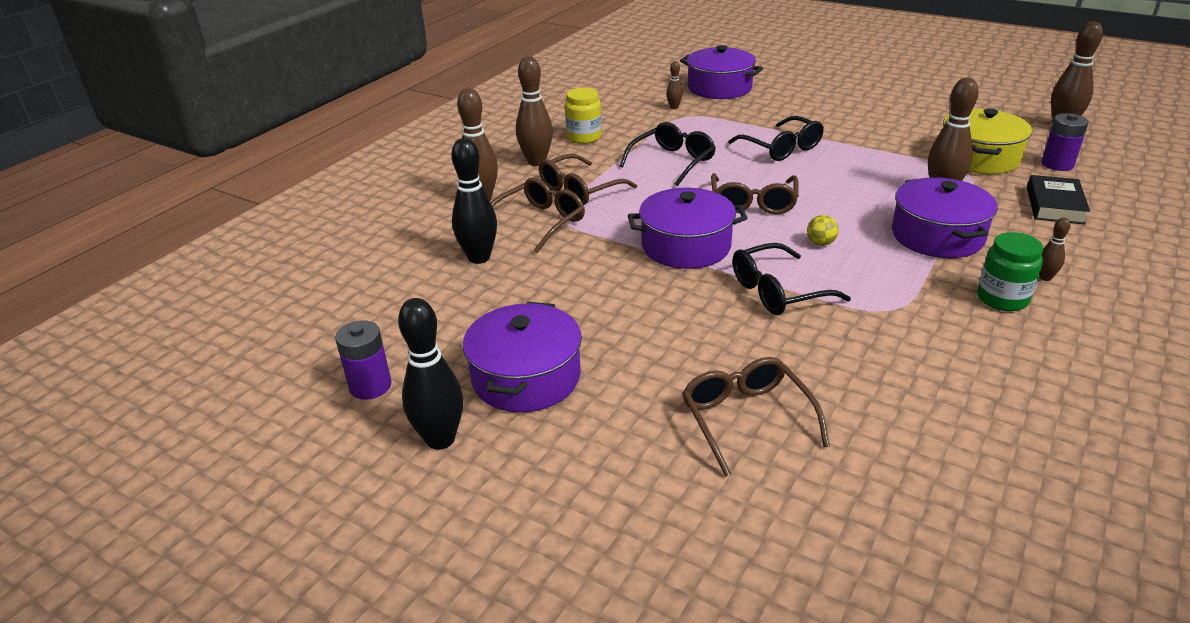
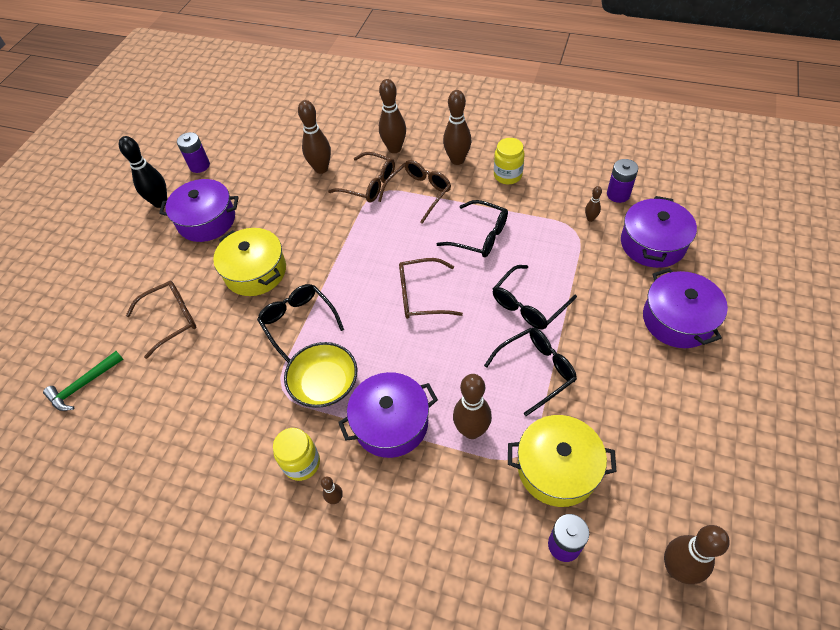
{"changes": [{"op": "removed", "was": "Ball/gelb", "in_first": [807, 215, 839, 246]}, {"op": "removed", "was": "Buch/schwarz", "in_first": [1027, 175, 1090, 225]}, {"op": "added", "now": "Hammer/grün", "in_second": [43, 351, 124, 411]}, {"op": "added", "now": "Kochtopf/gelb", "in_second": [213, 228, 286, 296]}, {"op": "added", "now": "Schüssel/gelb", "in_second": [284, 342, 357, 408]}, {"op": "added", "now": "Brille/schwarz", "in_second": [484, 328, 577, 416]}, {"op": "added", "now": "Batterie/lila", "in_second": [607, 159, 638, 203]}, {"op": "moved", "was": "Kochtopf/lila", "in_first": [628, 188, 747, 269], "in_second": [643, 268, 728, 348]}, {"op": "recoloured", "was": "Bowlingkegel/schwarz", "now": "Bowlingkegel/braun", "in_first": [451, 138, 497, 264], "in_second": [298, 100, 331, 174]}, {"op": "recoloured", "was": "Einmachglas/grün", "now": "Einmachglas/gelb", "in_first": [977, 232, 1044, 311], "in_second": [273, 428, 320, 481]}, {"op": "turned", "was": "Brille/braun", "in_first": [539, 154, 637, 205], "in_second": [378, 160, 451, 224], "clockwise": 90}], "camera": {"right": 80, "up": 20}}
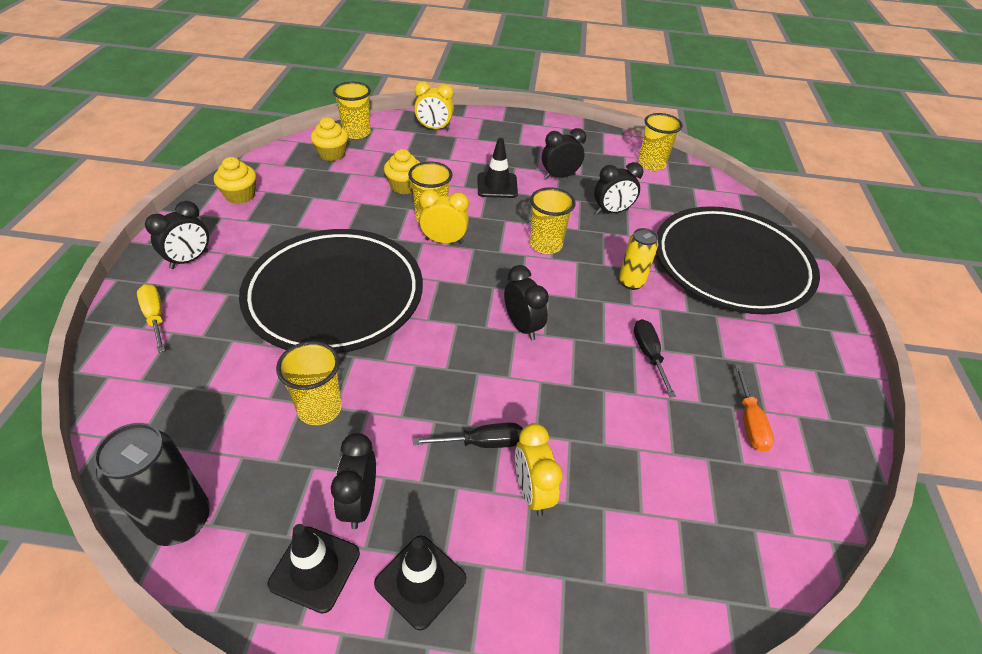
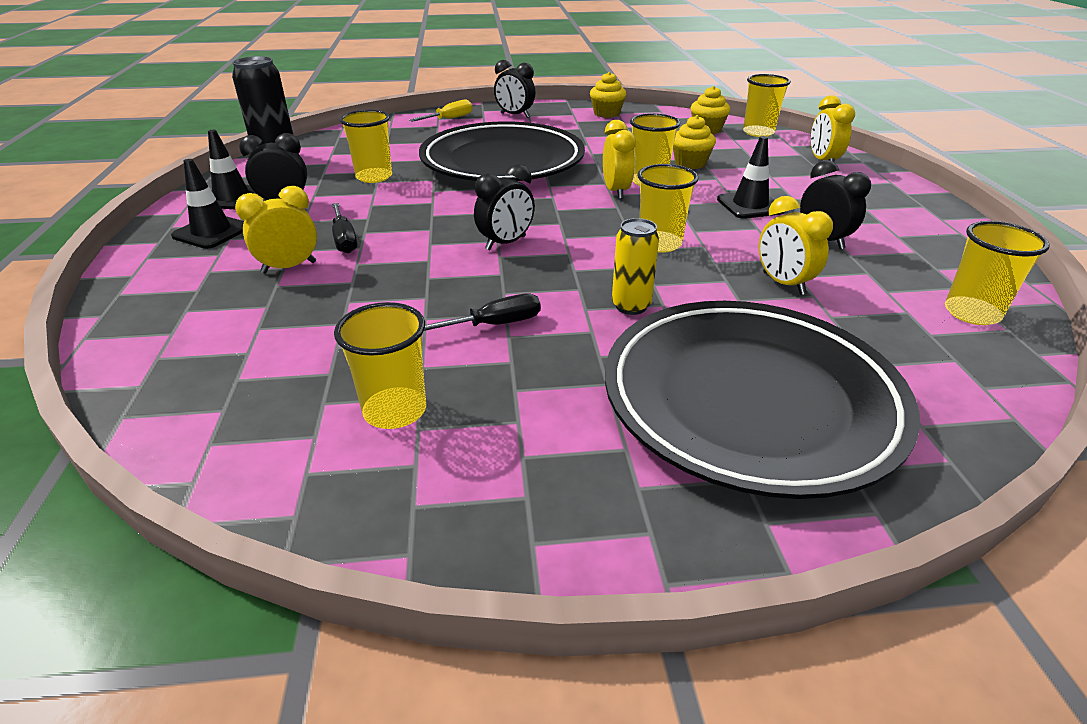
{"changes": [{"op": "replaced", "was": "Schraubenzieher/orange", "now": "Becher/gelb", "in_first": [735, 365, 774, 452], "in_second": [334, 302, 426, 429]}, {"op": "recoloured", "was": "Wecker/schwarz", "now": "Wecker/gelb", "in_first": [594, 162, 643, 214], "in_second": [759, 196, 833, 295]}], "camera": {"right": 80, "up": -10}}
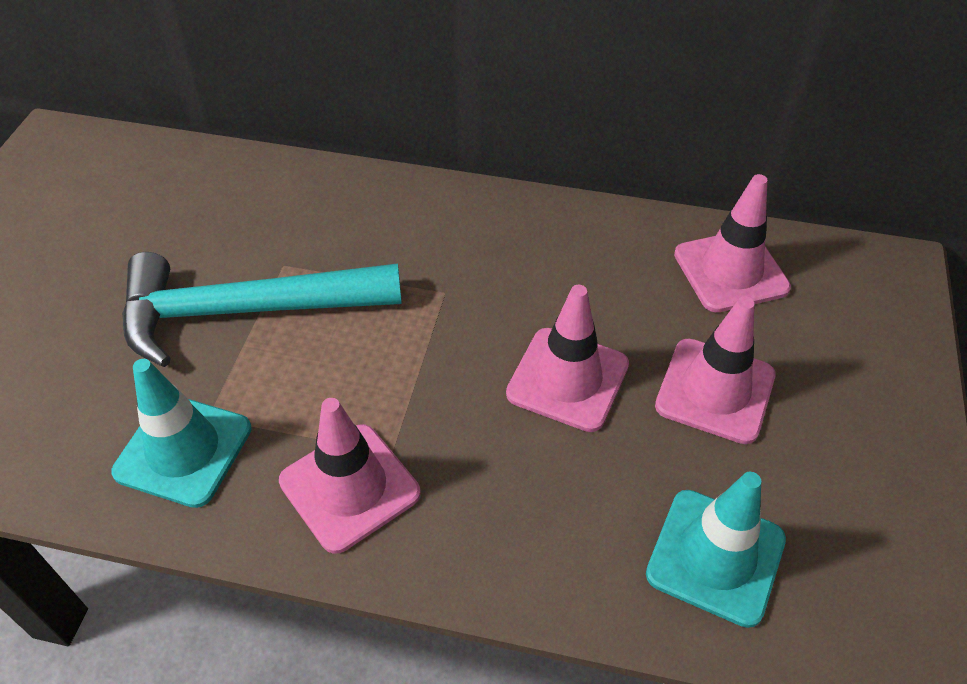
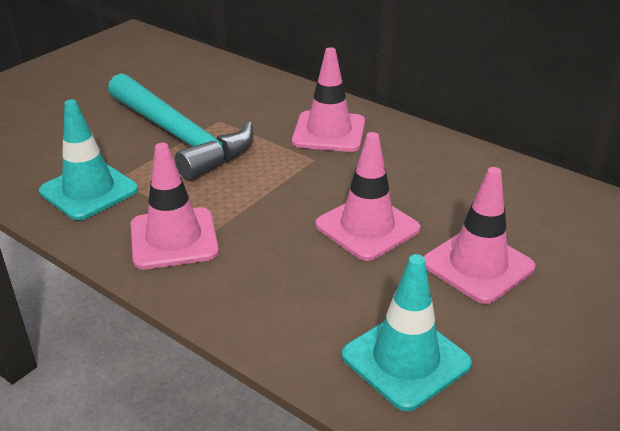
{"changes": [{"op": "moved", "was": "Leitkegel/rosa", "in_first": [674, 174, 791, 312], "in_second": [292, 47, 365, 152]}, {"op": "turned", "was": "Hammer/türkis", "in_first": [122, 252, 402, 367], "in_second": [108, 73, 253, 181], "clockwise": -150}], "camera": {"right": 25, "up": -15}}
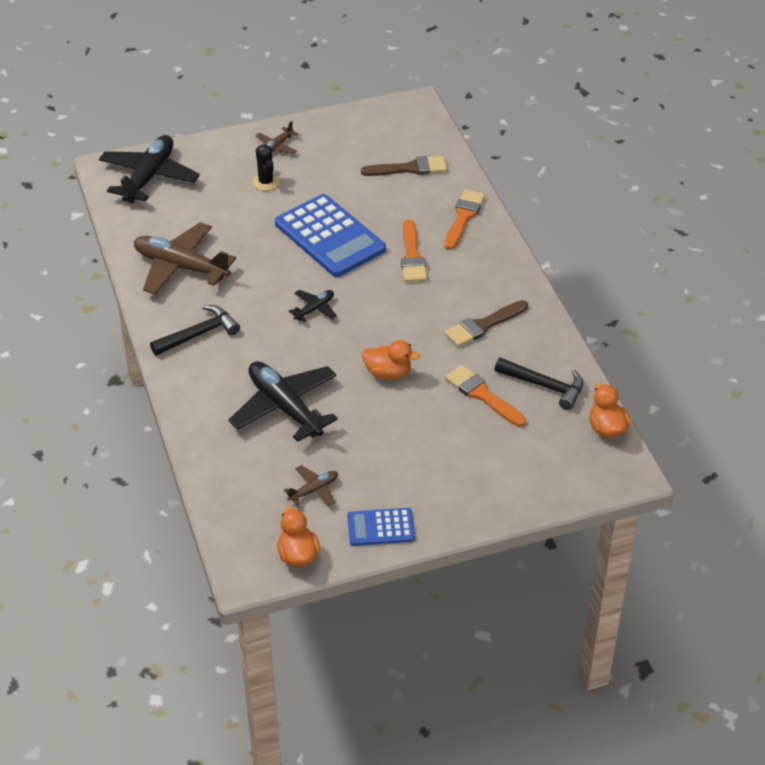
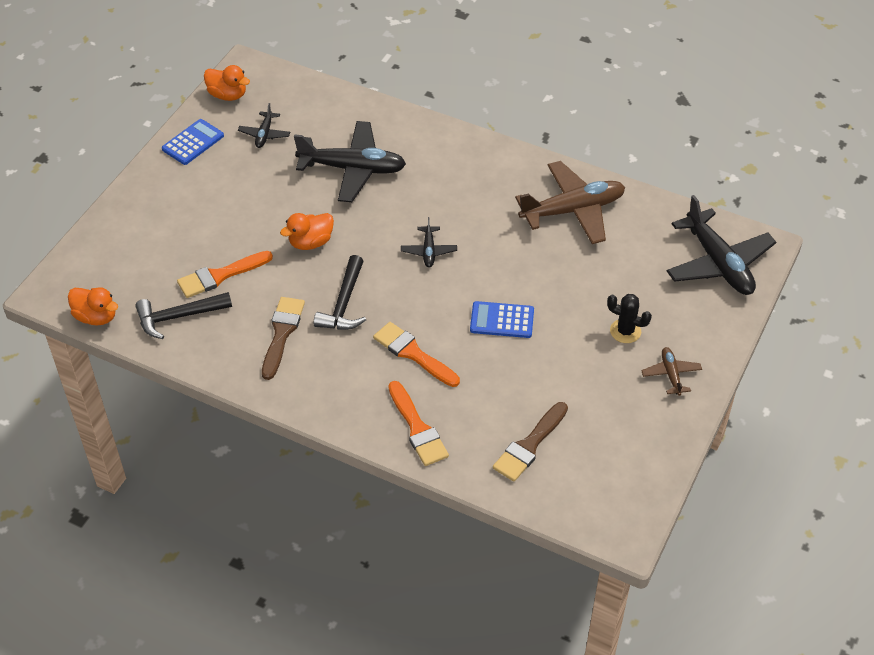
{"changes": [{"op": "moved", "was": "Hammer/schwarz", "in_first": [150, 305, 240, 356], "in_second": [314, 255, 366, 330]}, {"op": "recoloured", "was": "Flugzeug/braun", "now": "Flugzeug/schwarz", "in_first": [284, 465, 338, 506], "in_second": [238, 103, 290, 148]}, {"op": "turned", "was": "Pinsel/orange", "in_first": [445, 365, 526, 427], "in_second": [177, 251, 273, 298], "clockwise": 150}, {"op": "resized", "was": "Taschenrechner/blau", "in_first": [275, 194, 386, 277], "in_second": [470, 301, 534, 338], "ratio": 0.52}], "camera": {"right": 135, "up": 5}}
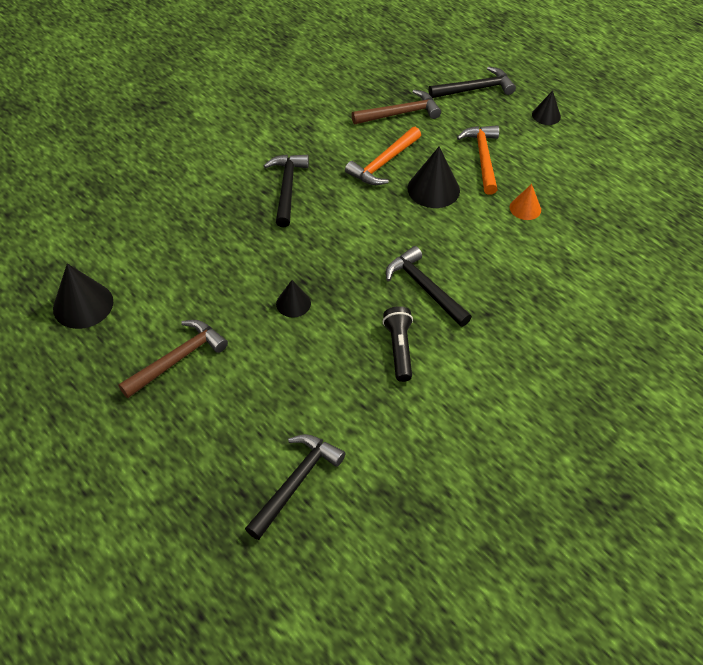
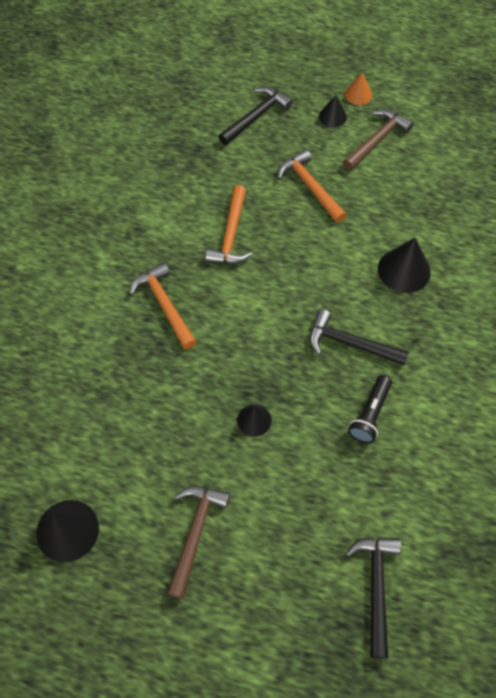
{"changes": [{"op": "moved", "was": "Hammer/braun", "in_first": [351, 90, 441, 124], "in_second": [343, 109, 413, 171]}, {"op": "moved", "was": "Kegel/schwarz", "in_first": [407, 146, 460, 208], "in_second": [378, 238, 431, 293]}, {"op": "moved", "was": "Kegel/orange", "in_first": [510, 184, 541, 220], "in_second": [345, 72, 372, 105]}, {"op": "recoloured", "was": "Hammer/schwarz", "now": "Hammer/orange", "in_first": [264, 155, 309, 227], "in_second": [129, 262, 196, 349]}, {"op": "turned", "was": "Taschenlampe/schwarz", "in_first": [383, 306, 413, 382], "in_second": [348, 375, 392, 443], "clockwise": -120}], "camera": {"right": -30, "up": 10}}
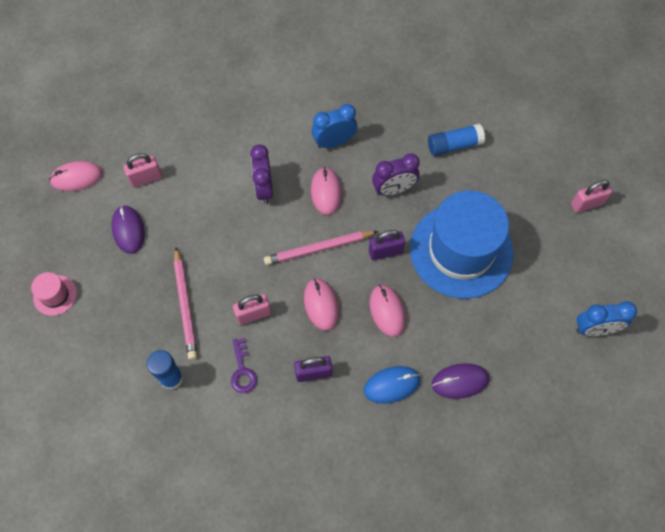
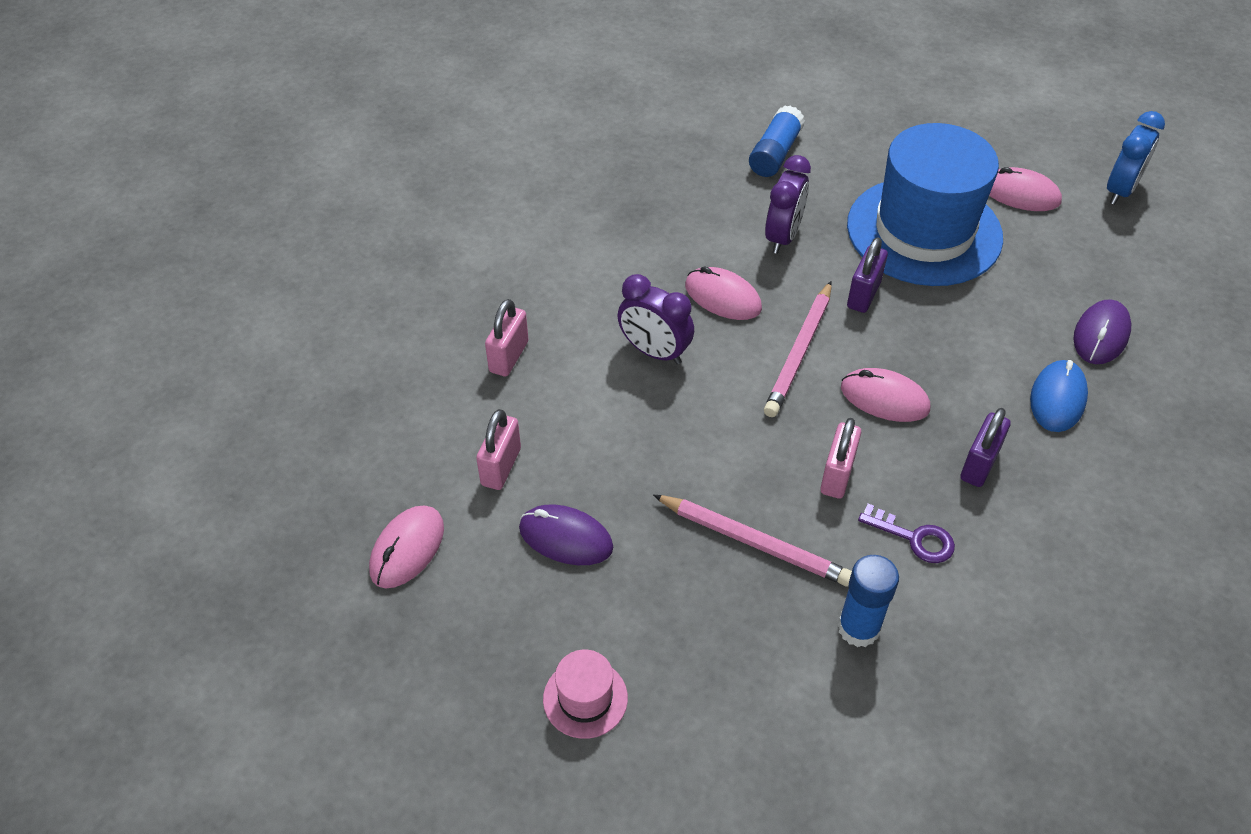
{"changes": [{"op": "removed", "was": "Wecker/blau", "in_first": [312, 104, 357, 148]}, {"op": "moved", "was": "Computermaus/rosa", "in_first": [369, 285, 406, 337], "in_second": [989, 167, 1062, 211]}, {"op": "moved", "was": "Vorhängeschloss/rosa", "in_first": [571, 180, 612, 213], "in_second": [485, 299, 528, 377]}], "camera": {"right": -50, "up": -15}}
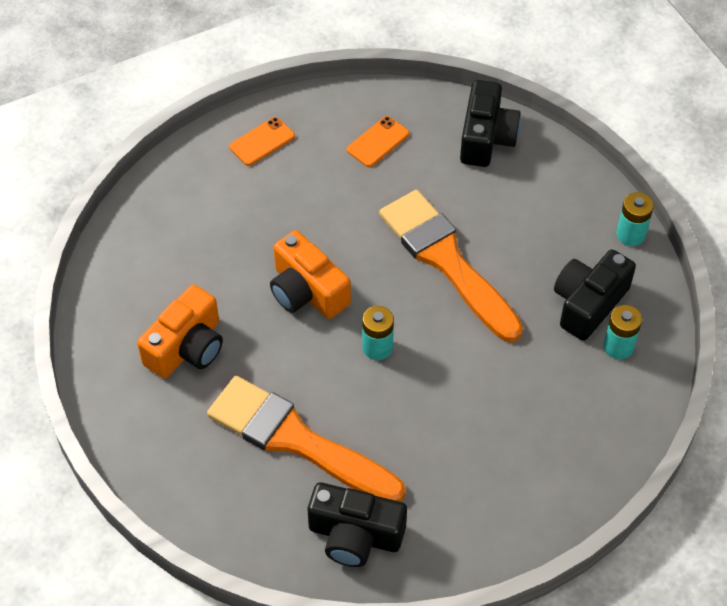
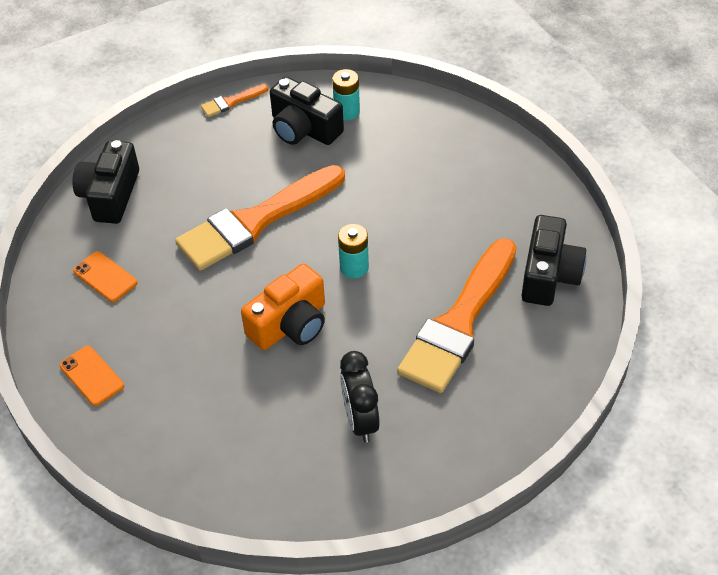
{"changes": [{"op": "replaced", "was": "Kamera/orange", "now": "Wecker/schwarz", "in_first": [137, 285, 223, 378], "in_second": [340, 351, 380, 442]}, {"op": "replaced", "was": "Batterie/türkis", "now": "Pinsel/orange", "in_first": [617, 192, 654, 246], "in_second": [201, 84, 268, 117]}, {"op": "turned", "was": "Kamera/schwarz", "in_first": [460, 80, 521, 167], "in_second": [72, 140, 139, 224], "clockwise": -90}], "camera": {"right": -90, "up": -5}}
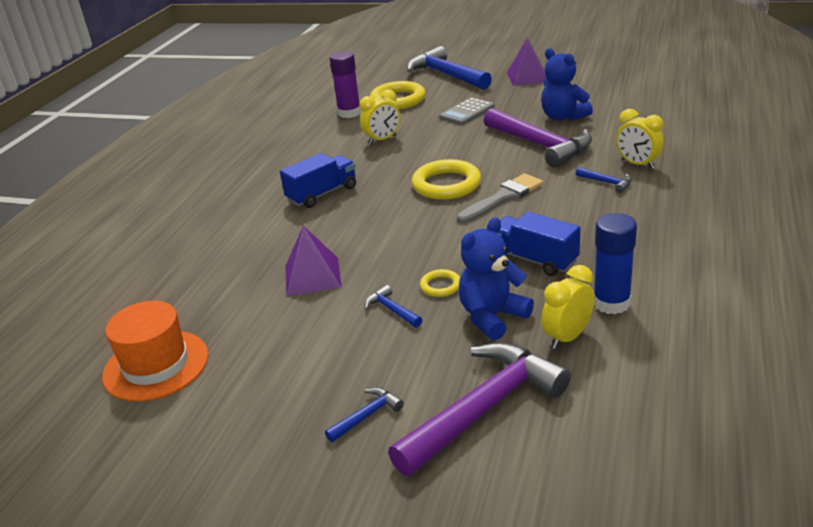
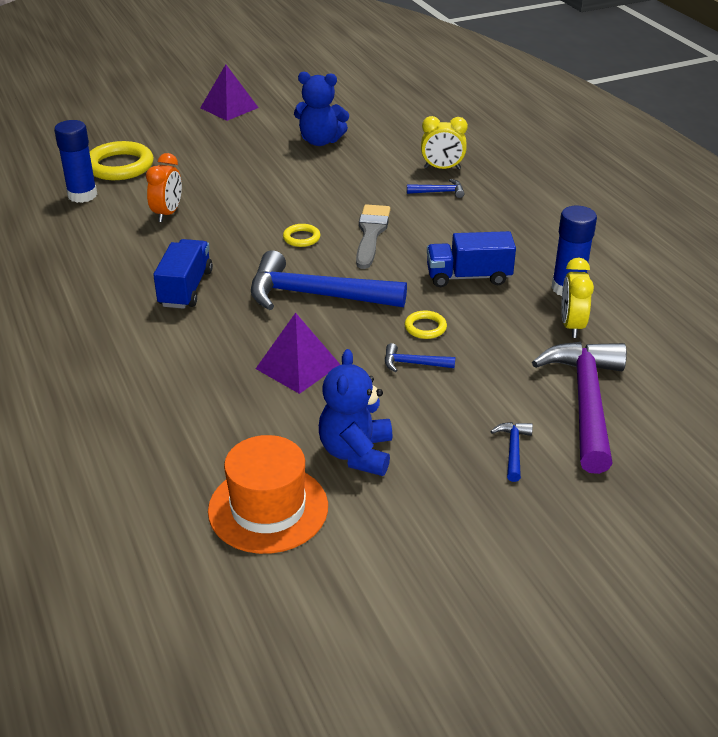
{"changes": [{"op": "removed", "was": "Taschenrechner/grau", "in_first": [439, 98, 494, 125]}, {"op": "removed", "was": "Hammer/lila", "in_first": [484, 108, 592, 168]}, {"op": "moved", "was": "Hammer/blau", "in_first": [407, 46, 492, 90], "in_second": [251, 250, 407, 310]}, {"op": "moved", "was": "Teddybär/blau", "in_first": [458, 218, 534, 340], "in_second": [319, 349, 392, 476]}, {"op": "recoloured", "was": "Klebestift/lila", "now": "Klebestift/blau", "in_first": [329, 51, 361, 118], "in_second": [54, 120, 97, 203]}, {"op": "recoloured", "was": "Wecker/gelb", "now": "Wecker/orange", "in_first": [359, 89, 400, 144], "in_second": [146, 153, 182, 222]}, {"op": "resized", "was": "Ring/gelb", "in_first": [412, 159, 481, 200], "in_second": [283, 224, 320, 247], "ratio": 0.5}], "camera": {"right": -45, "up": 5}}
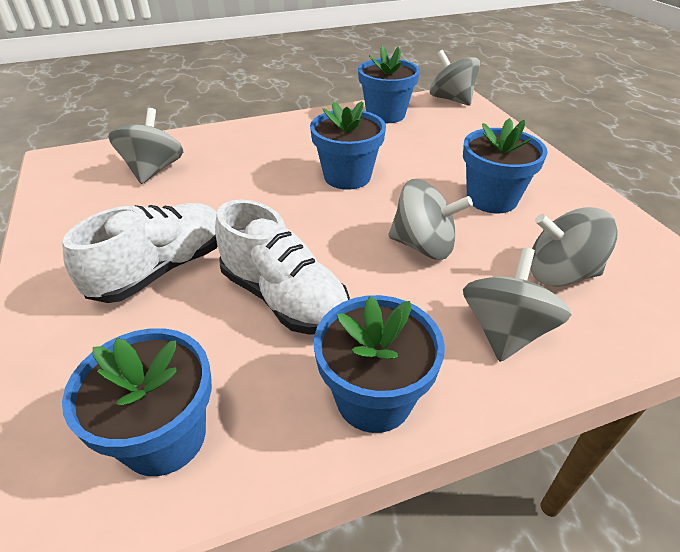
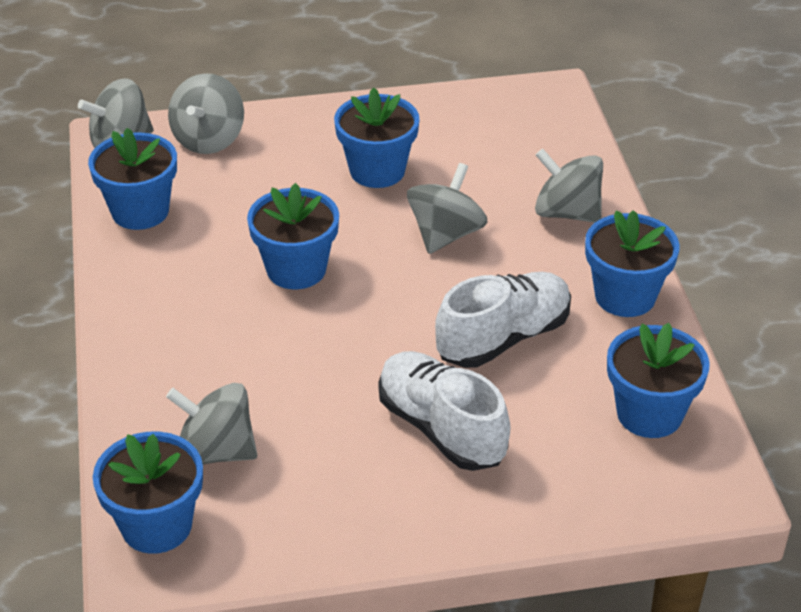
{"changes": [{"op": "added", "now": "Blumentopf/blau", "in_second": [93, 432, 203, 554]}, {"op": "moved", "was": "Kreisel/grau", "in_first": [531, 207, 618, 287], "in_second": [168, 73, 244, 154]}], "camera": {"right": -80, "up": 0}}
